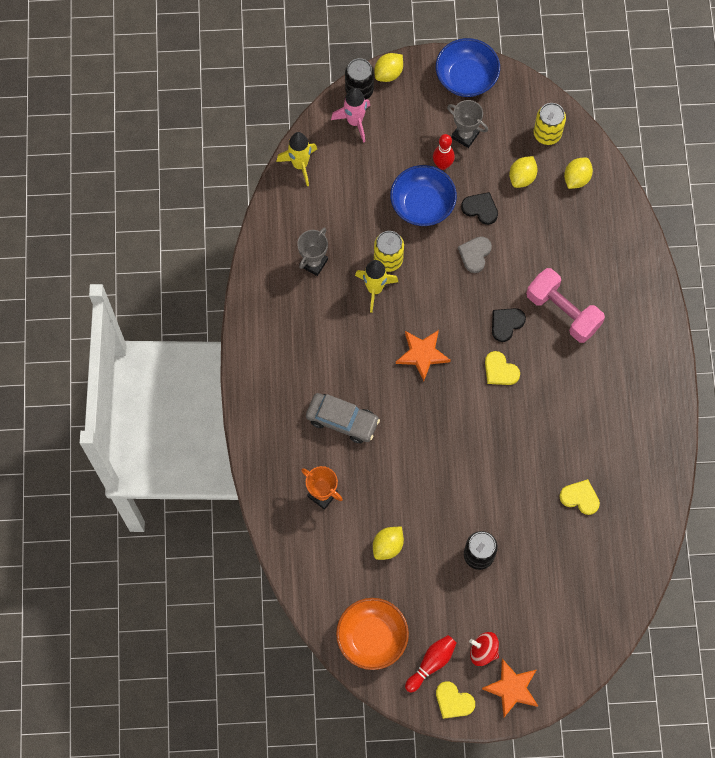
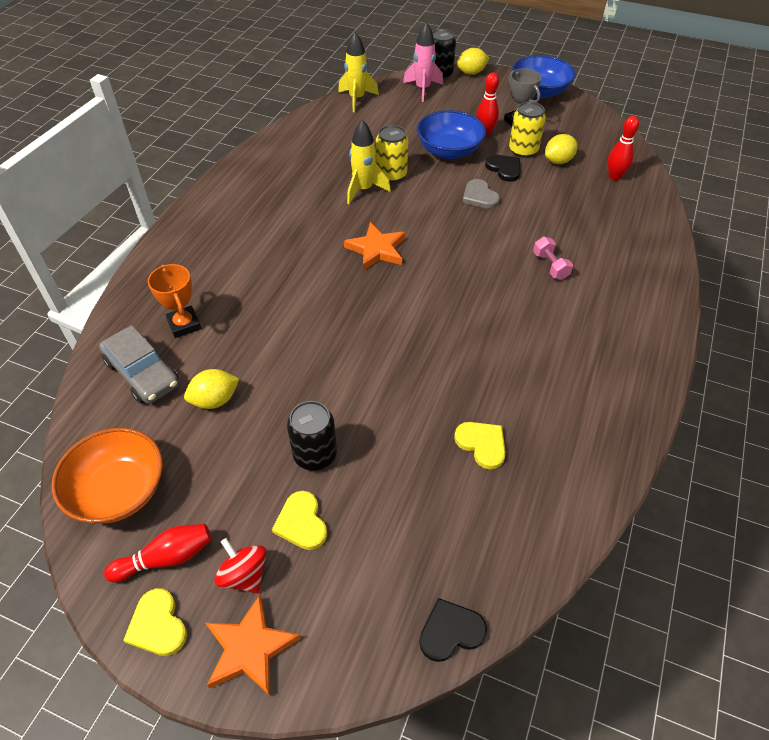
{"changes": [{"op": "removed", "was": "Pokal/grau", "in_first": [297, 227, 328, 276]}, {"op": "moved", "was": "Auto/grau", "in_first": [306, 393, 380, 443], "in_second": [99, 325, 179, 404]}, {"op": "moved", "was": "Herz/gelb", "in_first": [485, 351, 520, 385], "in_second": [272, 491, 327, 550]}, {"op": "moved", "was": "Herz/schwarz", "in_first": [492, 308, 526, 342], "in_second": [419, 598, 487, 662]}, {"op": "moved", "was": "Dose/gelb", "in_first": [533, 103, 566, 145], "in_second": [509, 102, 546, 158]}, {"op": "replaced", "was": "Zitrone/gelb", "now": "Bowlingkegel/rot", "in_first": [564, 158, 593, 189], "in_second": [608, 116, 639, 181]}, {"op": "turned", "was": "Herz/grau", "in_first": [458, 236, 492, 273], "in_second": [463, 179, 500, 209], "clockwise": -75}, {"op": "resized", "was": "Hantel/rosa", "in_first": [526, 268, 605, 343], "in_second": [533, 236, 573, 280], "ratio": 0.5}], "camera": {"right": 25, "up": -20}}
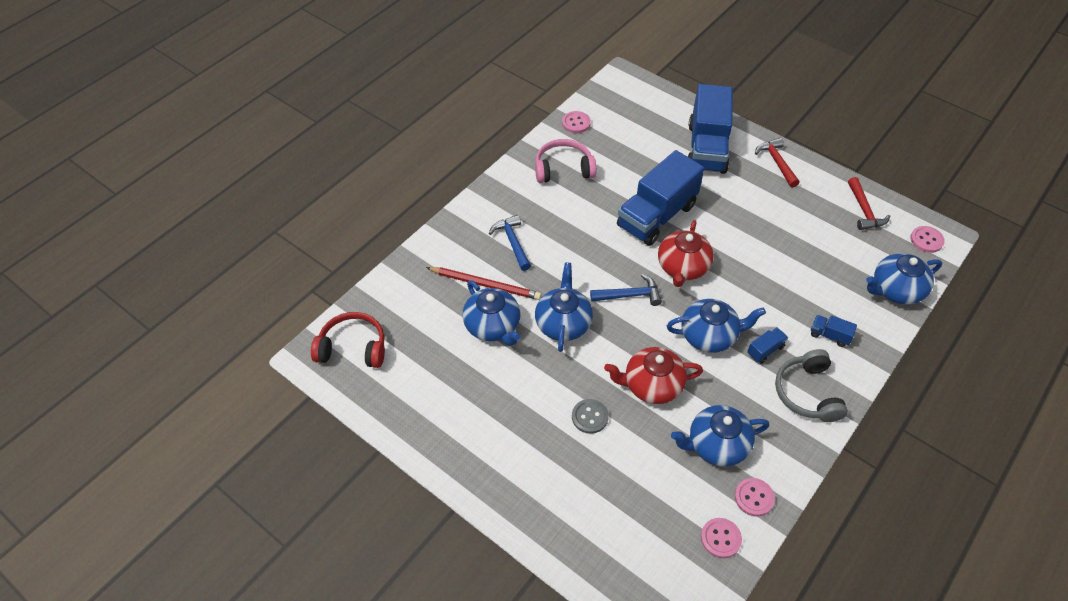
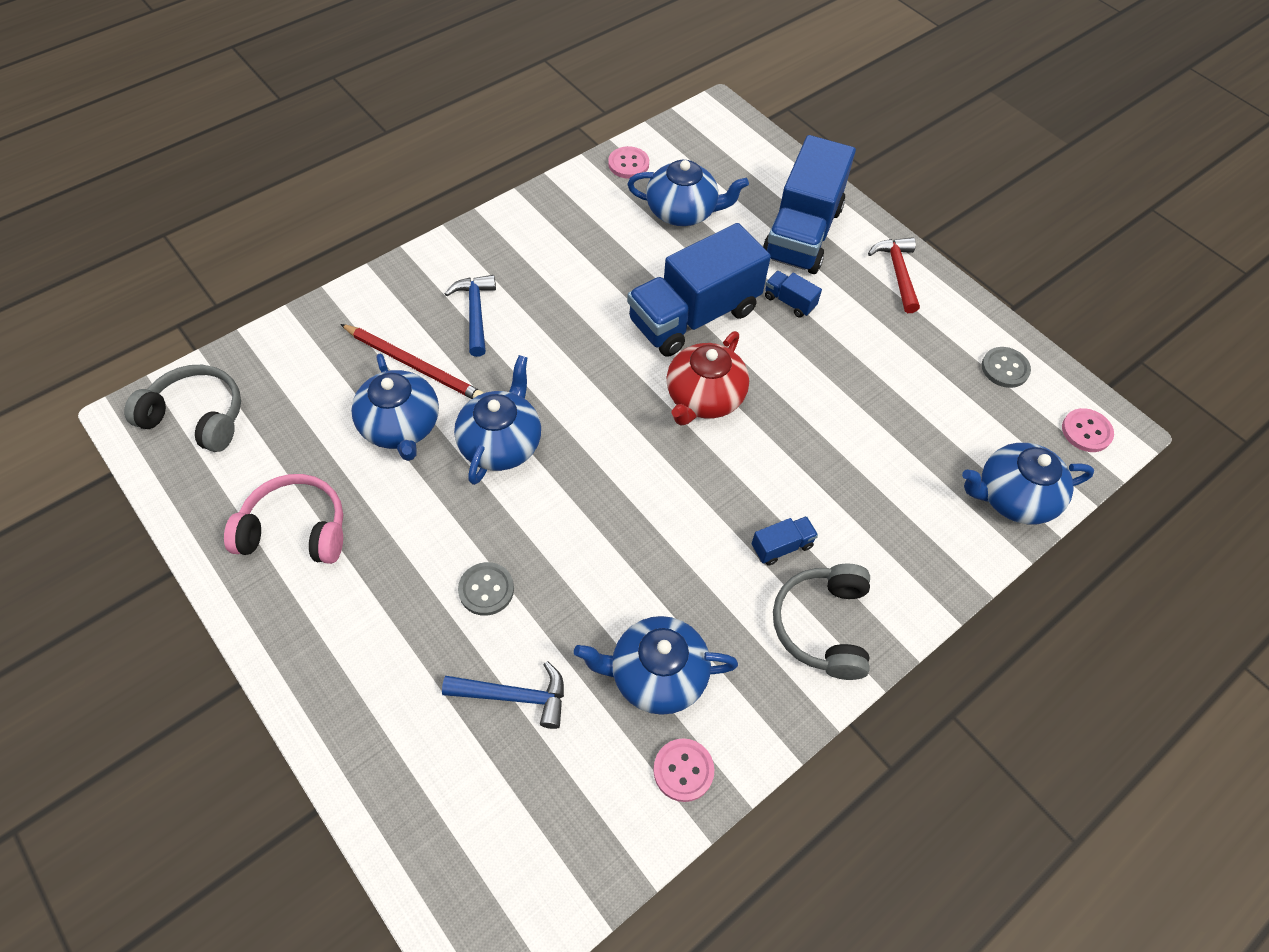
{"changes": [{"op": "removed", "was": "Teekanne/rot", "in_first": [604, 347, 703, 404]}, {"op": "removed", "was": "Knopf/rosa", "in_first": [701, 518, 742, 558]}, {"op": "moved", "was": "Kopfhörer/rosa", "in_first": [535, 139, 596, 183], "in_second": [224, 474, 343, 564]}, {"op": "moved", "was": "Hammer/blau", "in_first": [590, 274, 662, 306], "in_second": [442, 661, 564, 729]}, {"op": "moved", "was": "Teekanne/blau", "in_first": [667, 299, 766, 353], "in_second": [627, 160, 749, 226]}, {"op": "moved", "was": "Lastwagen/blau", "in_first": [811, 315, 857, 347], "in_second": [765, 271, 822, 318]}, {"op": "replaced", "was": "Hammer/rot", "now": "Knopf/grau", "in_first": [848, 177, 890, 230], "in_second": [982, 347, 1031, 388]}, {"op": "recoloured", "was": "Kopfhörer/rot", "now": "Kopfhörer/grau", "in_first": [311, 312, 385, 368], "in_second": [124, 365, 241, 452]}], "camera": {"right": 10, "up": 5}}
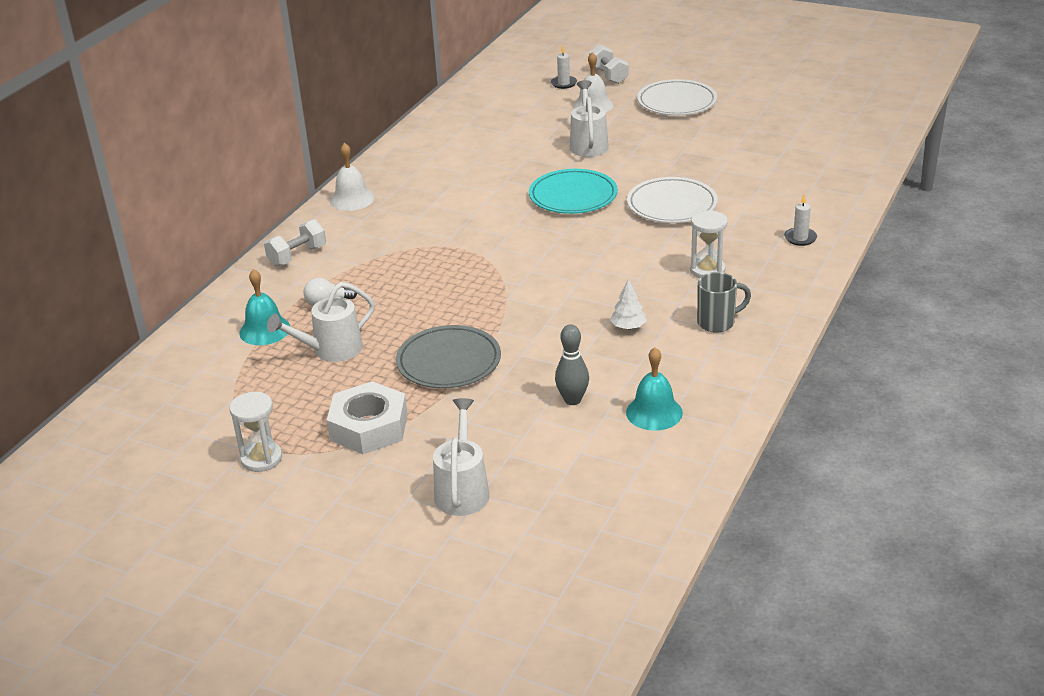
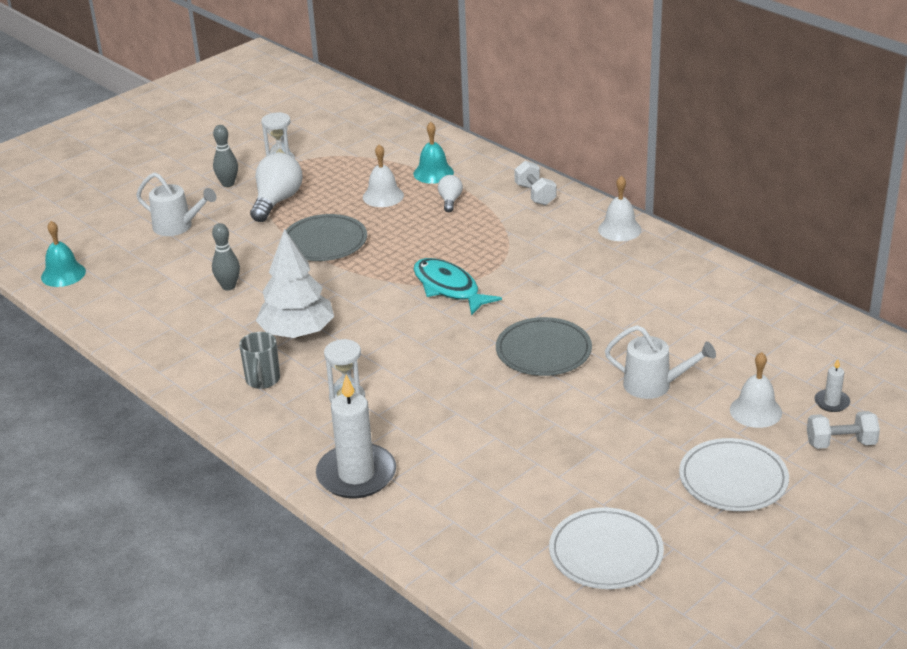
{"changes": [{"op": "added", "now": "Bowlingkegel/grau", "in_second": [213, 125, 238, 187]}, {"op": "added", "now": "Fisch/türkis", "in_second": [414, 258, 502, 316]}, {"op": "moved", "was": "Glocke/türkis", "in_first": [626, 347, 683, 431], "in_second": [41, 221, 86, 287]}, {"op": "moved", "was": "Teller/weiß", "in_first": [627, 177, 718, 223], "in_second": [549, 507, 664, 589]}, {"op": "replaced", "was": "Gießkanne/weiß", "now": "Glocke/weiß", "in_first": [267, 282, 375, 362], "in_second": [363, 144, 404, 207]}, {"op": "replaced", "was": "Sechskantmutter/weiß", "now": "Glühbirne/weiß", "in_first": [327, 381, 408, 454], "in_second": [250, 153, 303, 222]}, {"op": "recoloured", "was": "Teller/türkis", "now": "Teller/grau", "in_first": [529, 169, 618, 214], "in_second": [496, 317, 592, 376]}, {"op": "resized", "was": "Baum/weiß", "in_first": [610, 279, 647, 330], "in_second": [256, 229, 334, 338], "ratio": 2.33}, {"op": "resized", "was": "Kerze/weiß", "in_first": [784, 194, 817, 246], "in_second": [316, 374, 396, 498], "ratio": 2.21}], "camera": {"right": 110, "up": 0}}
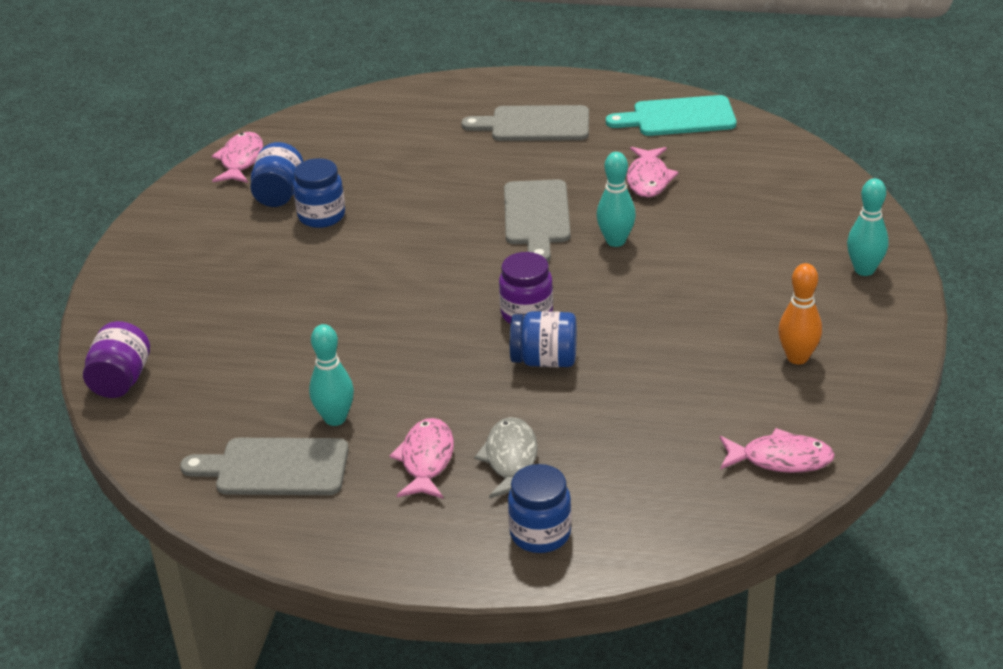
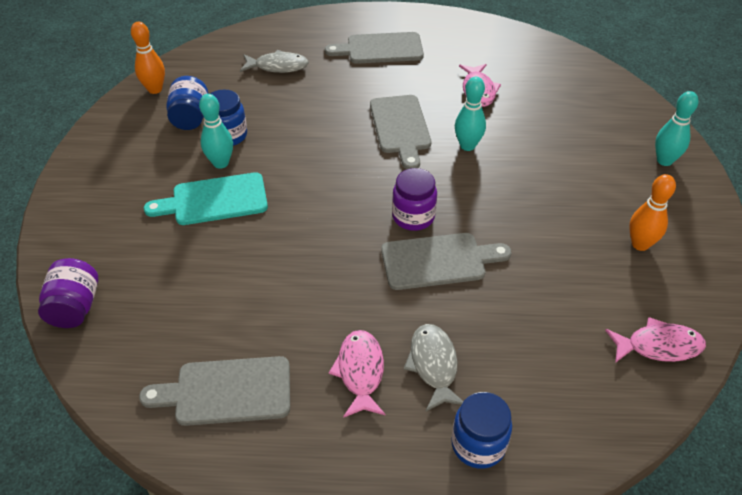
{"changes": [{"op": "added", "now": "Fisch/grau", "in_second": [240, 50, 309, 73]}, {"op": "moved", "was": "Bowlingkegel/türkis", "in_first": [309, 324, 354, 426], "in_second": [199, 94, 233, 169]}, {"op": "moved", "was": "Schneidebrett/türkis", "in_first": [606, 95, 736, 136], "in_second": [144, 172, 268, 225]}, {"op": "replaced", "was": "Fisch/rosa", "now": "Bowlingkegel/orange", "in_first": [212, 132, 263, 183], "in_second": [131, 22, 165, 94]}, {"op": "replaced", "was": "Einmachglas/blau", "now": "Schneidebrett/grau", "in_first": [510, 311, 577, 367], "in_second": [381, 233, 511, 290]}], "camera": {"right": -10, "up": 10}}
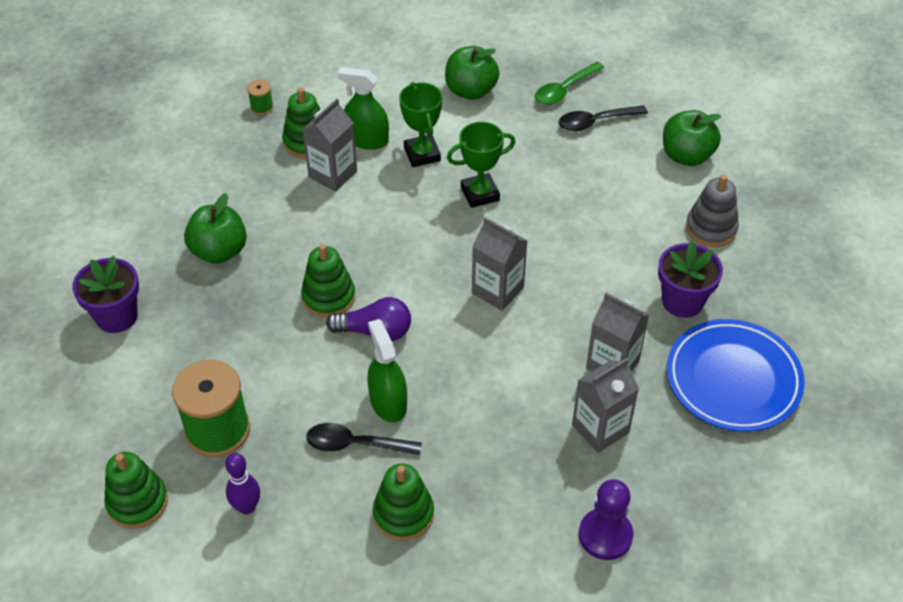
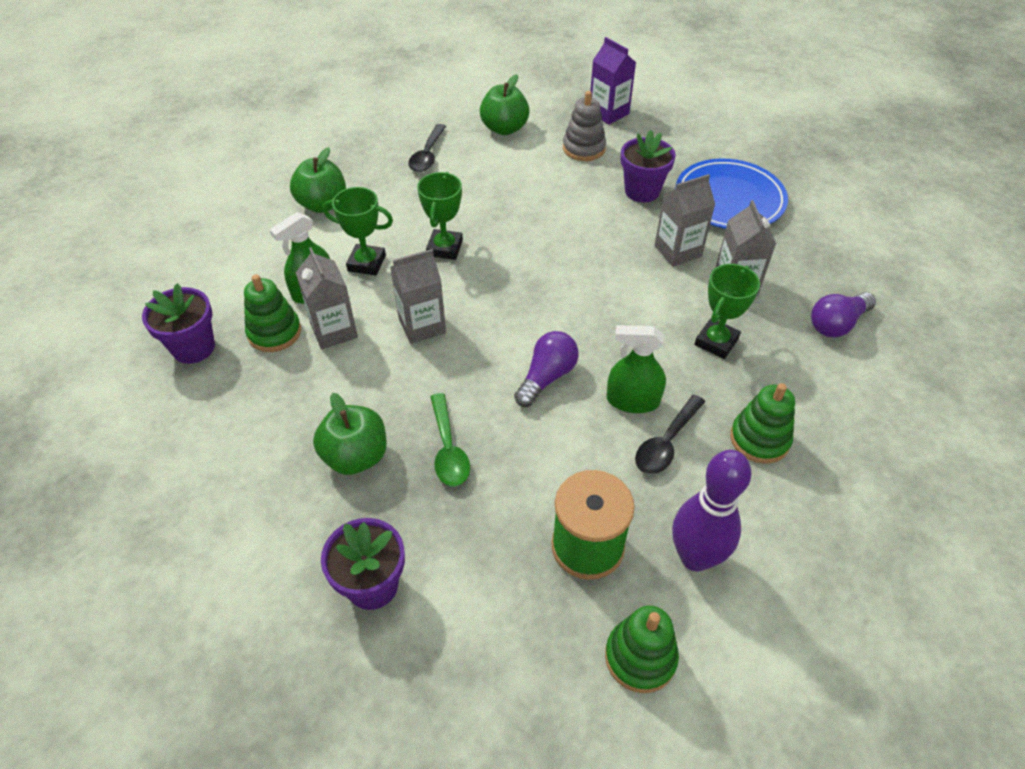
{"changes": [{"op": "removed", "was": "Stapelspielzeug/grün", "in_first": [301, 244, 355, 318]}, {"op": "added", "now": "Getränkekarton/lila", "in_second": [590, 37, 636, 125]}, {"op": "added", "now": "Pokal/grün", "in_second": [695, 264, 760, 359]}, {"op": "moved", "was": "Getränkekarton/grau", "in_first": [472, 217, 528, 311], "in_second": [390, 249, 446, 344]}, {"op": "moved", "was": "Löffel/grün", "in_first": [535, 62, 605, 105], "in_second": [430, 393, 470, 486]}, {"op": "replaced", "was": "Garnrolle/grün", "now": "Blumentopf/lila", "in_first": [247, 80, 274, 115], "in_second": [142, 283, 215, 364]}, {"op": "replaced", "was": "Bauer/lila", "now": "Glühbirne/lila", "in_first": [579, 479, 633, 560], "in_second": [811, 292, 876, 337]}, {"op": "resized", "was": "Bowlingkegel/lila", "in_first": [225, 453, 260, 515], "in_second": [672, 450, 751, 572], "ratio": 1.73}], "camera": {"right": -60, "up": 0}}
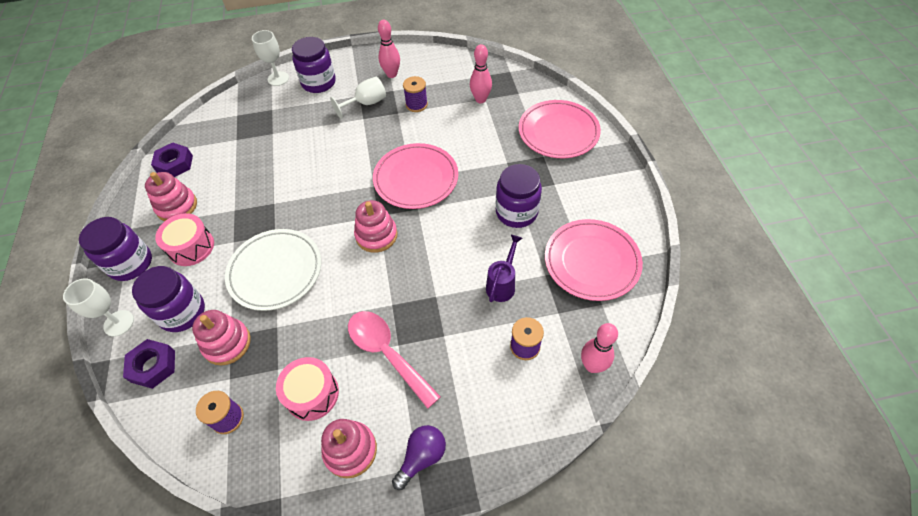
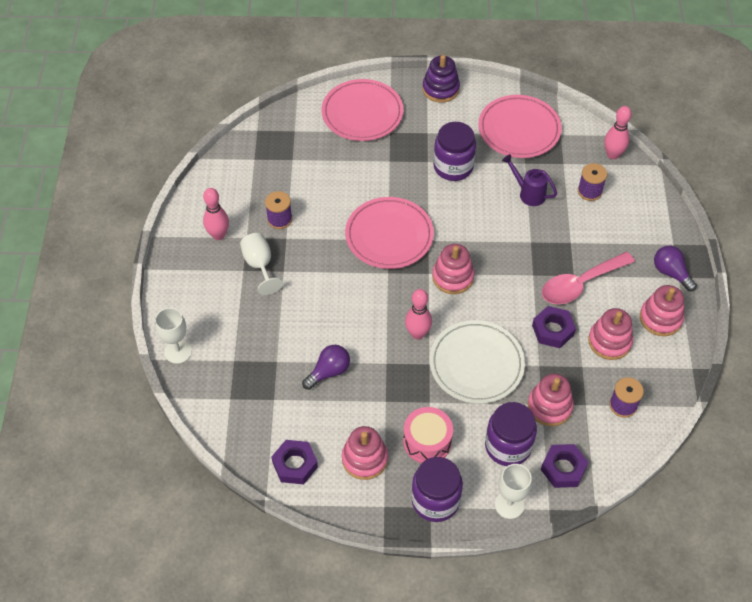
{"changes": [{"op": "removed", "was": "Einmachglas/lila", "in_first": [292, 37, 336, 93]}, {"op": "added", "now": "Glühbirne/lila", "in_second": [302, 345, 350, 390]}, {"op": "added", "now": "Stapelspielzeug/lila", "in_second": [422, 55, 460, 103]}, {"op": "added", "now": "Sechskantmutter/lila", "in_second": [532, 306, 576, 348]}, {"op": "moved", "was": "Bowlingkegel/rosa", "in_first": [470, 44, 492, 103], "in_second": [405, 289, 432, 339]}, {"op": "replaced", "was": "Trommel/rosa", "now": "Stapelspielzeug/rosa", "in_first": [276, 357, 339, 421], "in_second": [588, 308, 633, 360]}], "camera": {"right": -80, "up": 0}}
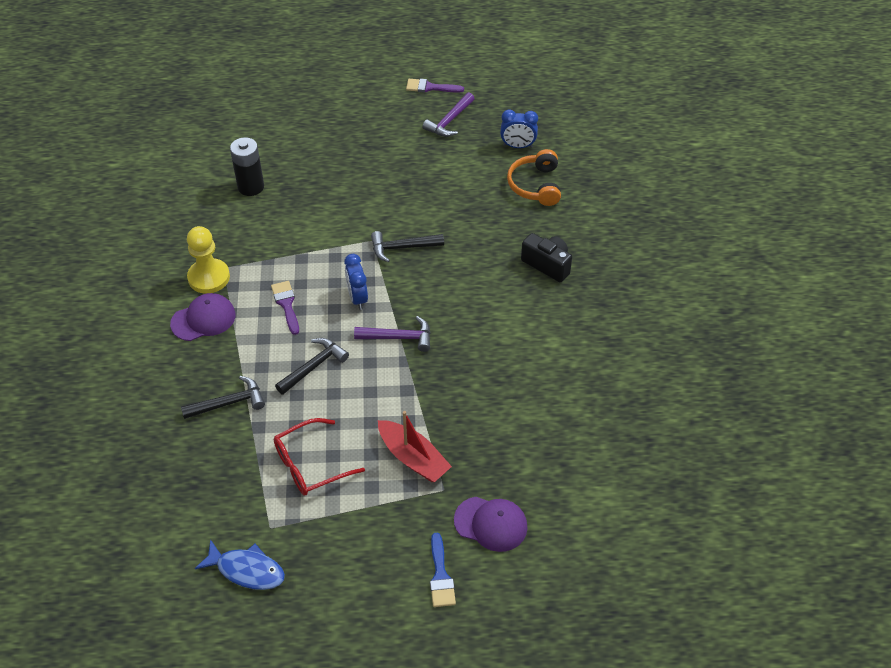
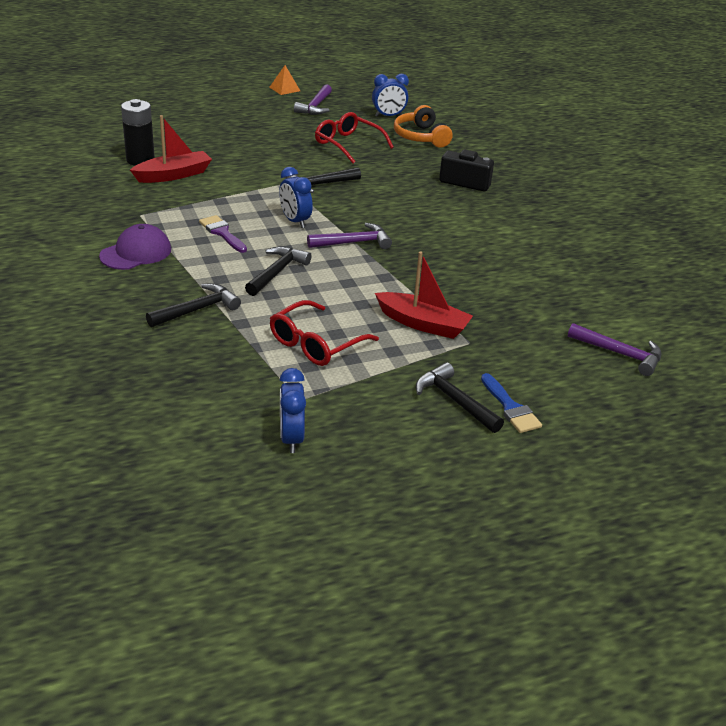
{"changes": [{"op": "removed", "was": "Bauer/gelb", "in_first": [187, 226, 230, 294]}, {"op": "removed", "was": "Kappe/lila", "in_first": [454, 497, 528, 552]}, {"op": "added", "now": "Boot/rot", "in_second": [130, 115, 212, 183]}, {"op": "added", "now": "Brille/rot", "in_second": [315, 112, 394, 164]}, {"op": "added", "now": "Hammer/schwarz", "in_second": [416, 362, 504, 433]}, {"op": "added", "now": "Hammer/lila", "in_second": [568, 323, 661, 376]}, {"op": "replaced", "was": "Fisch/blau", "now": "Wecker/blau", "in_first": [195, 539, 285, 590], "in_second": [279, 368, 306, 453]}, {"op": "replaced", "was": "Pinsel/lila", "now": "Pyramide/orange", "in_first": [406, 79, 464, 93], "in_second": [269, 65, 300, 95]}], "camera": {"right": -20, "up": -15}}
